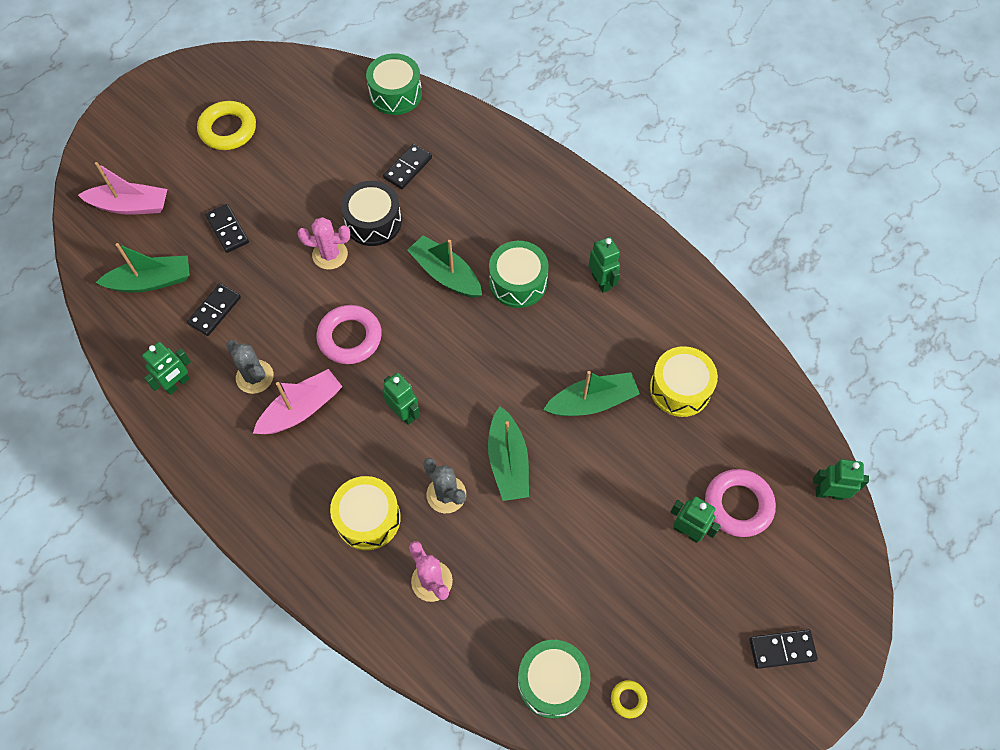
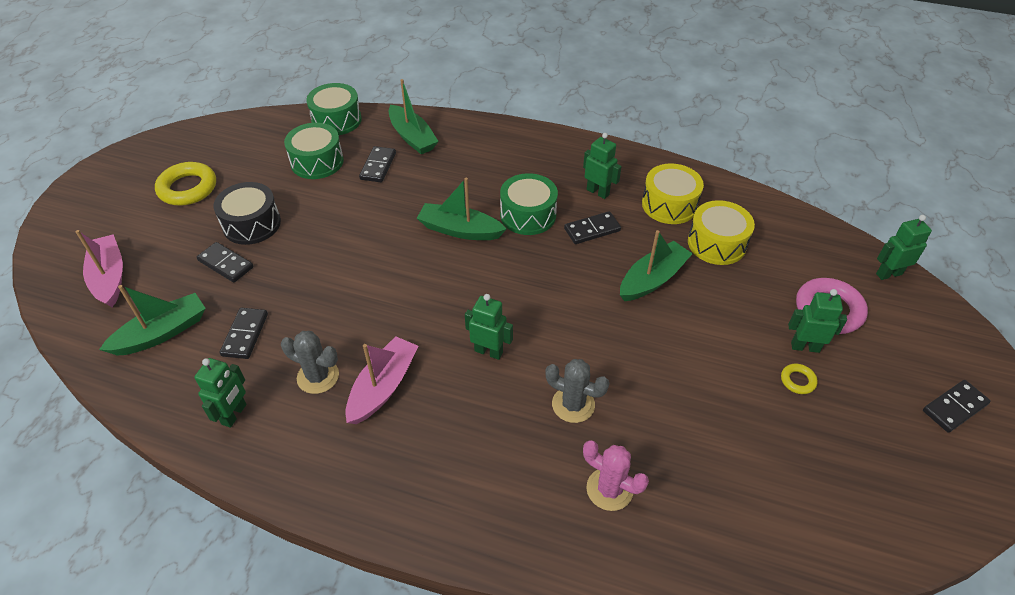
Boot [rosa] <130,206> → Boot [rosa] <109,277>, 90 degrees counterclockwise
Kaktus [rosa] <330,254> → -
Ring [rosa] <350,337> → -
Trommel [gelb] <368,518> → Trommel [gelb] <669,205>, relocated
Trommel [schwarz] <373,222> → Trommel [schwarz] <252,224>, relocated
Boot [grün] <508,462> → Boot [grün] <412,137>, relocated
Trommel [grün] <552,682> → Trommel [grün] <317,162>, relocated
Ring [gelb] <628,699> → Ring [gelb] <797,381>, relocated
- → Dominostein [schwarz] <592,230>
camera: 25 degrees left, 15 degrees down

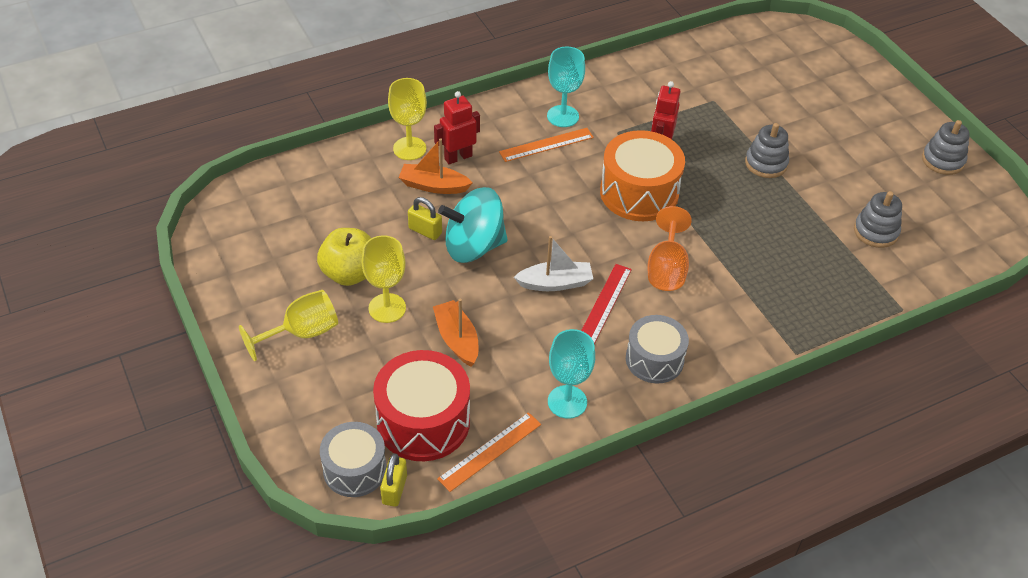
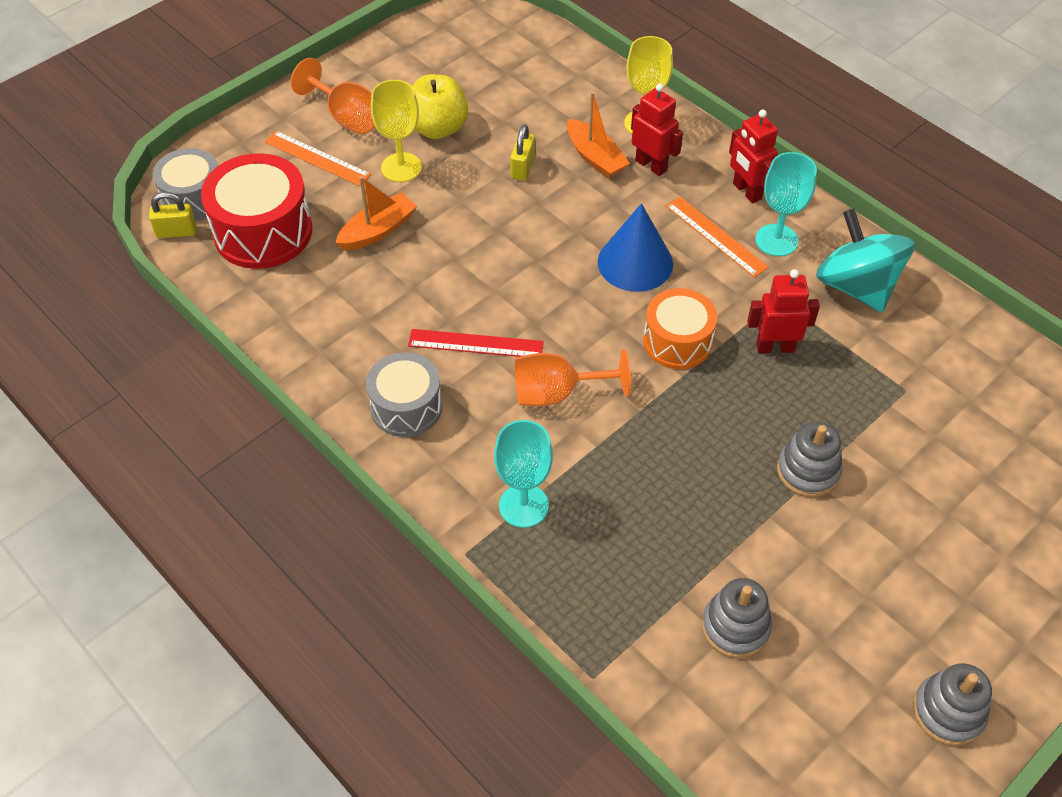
Kelch [gelb] <301,333> → Kelch [orange] <347,117>
Boot [orange] <434,186> → Boot [orange] <595,157>, 150 degrees clockwise
Lineal [orange] <490,451> → Lineal [orange] <317,158>, relocated
Kreisel [türkis] <473,246> → Kreisel [türkis] <856,286>, relocated
Boot [weiß] <555,283> → -
Kelch [türkis] <567,402> → Kelch [türkis] <523,506>, relocated
Trommel [orange] <639,192> → Trommel [orange] <677,341>, x0.66
- → Kegel [blau] <635,262>
- → Roboter [rot] <746,191>
camera: 75 degrees right, 5 degrees up

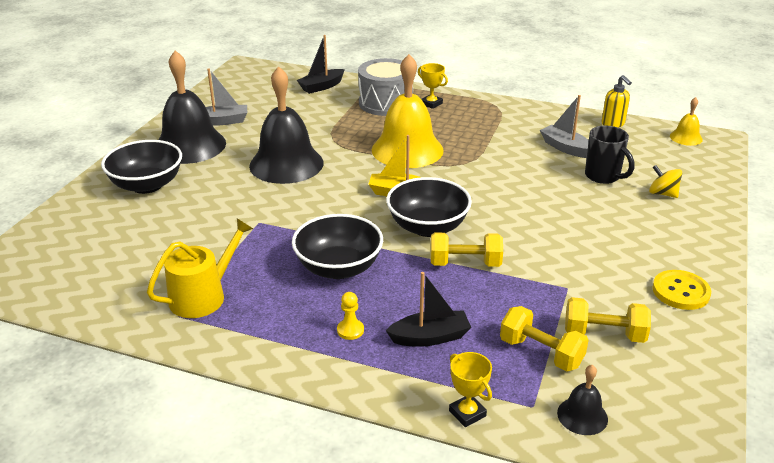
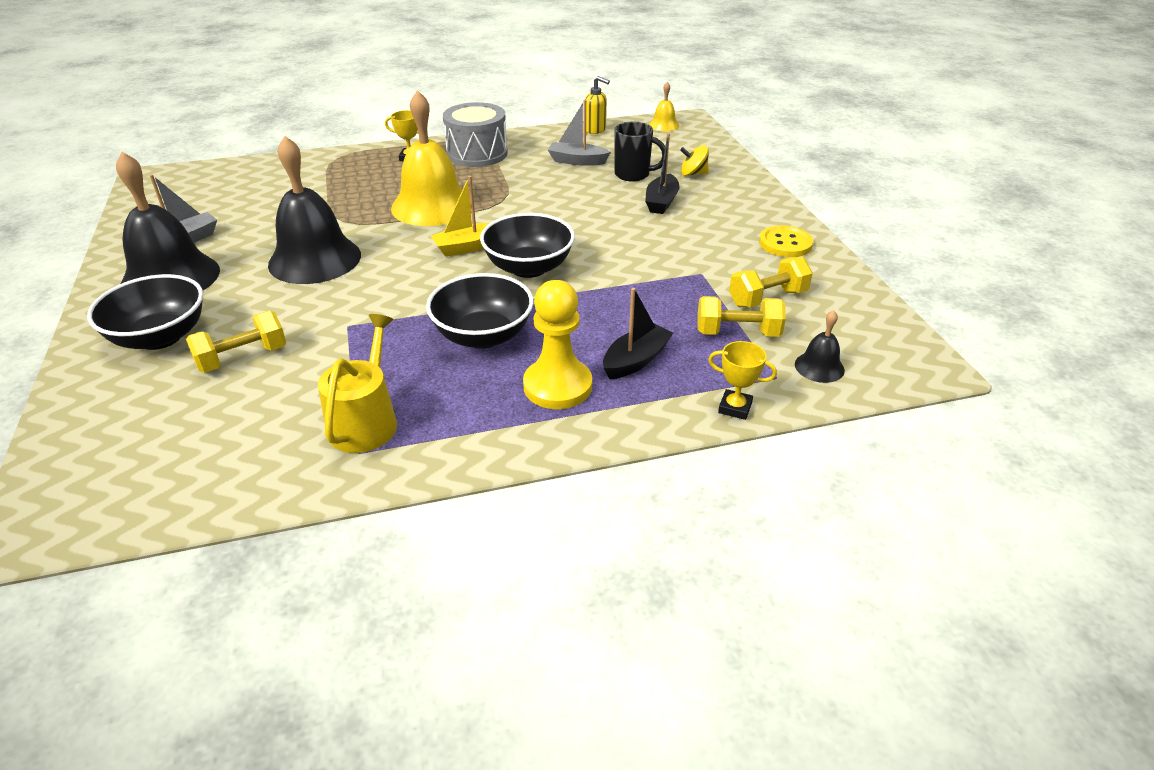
Boot [schwarz] <321,87> → Boot [schwarz] <661,202>, relocated
Bauer [gelb] <350,330> → Bauer [gelb] <557,386>, x2.25
Trommel [grau] <385,103> → Trommel [grau] <477,154>, relocated
Hantel [gelb] <465,263> → Hantel [gelb] <242,358>, relocated
camera: 35 degrees left, 5 degrees up

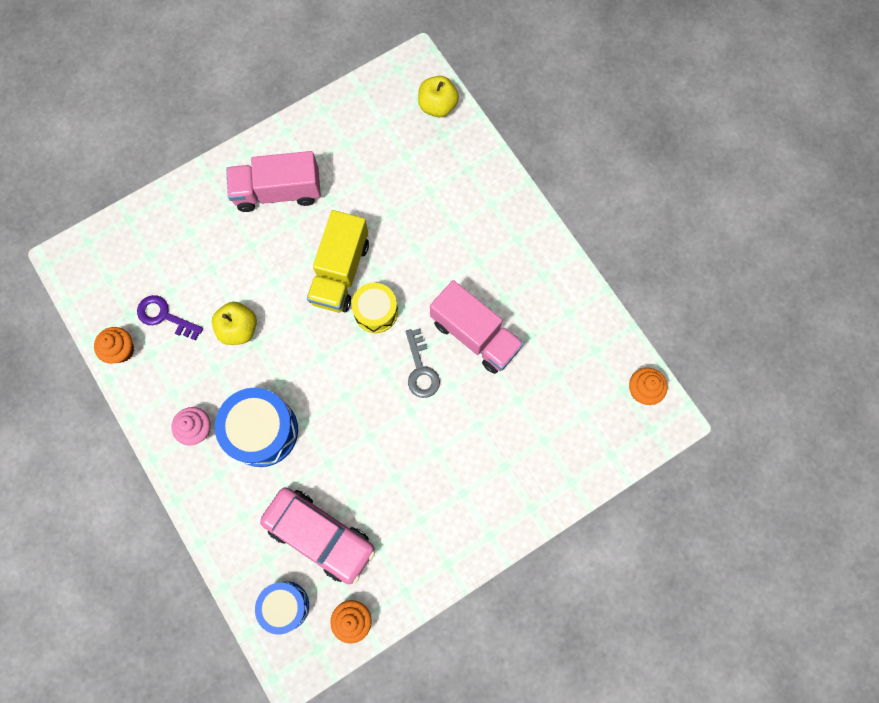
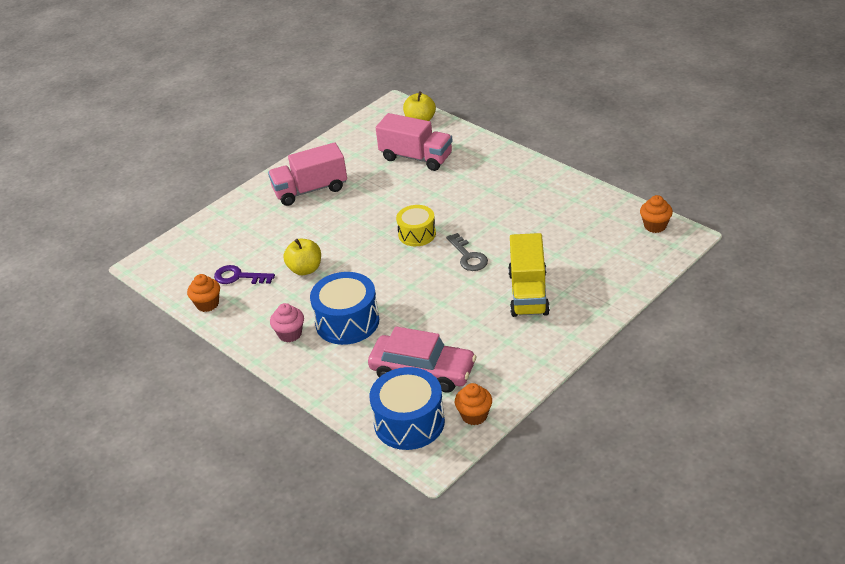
Trommel [blau] <285,606> → Trommel [blau] <409,422>, x1.57
Lastwagen [gelb] <340,272> → Lastwagen [gelb] <528,293>, relocated
Lastwagen [rosa] <475,335> → Lastwagen [rosa] <416,157>, relocated
camera: 10 degrees left, 35 degrees down

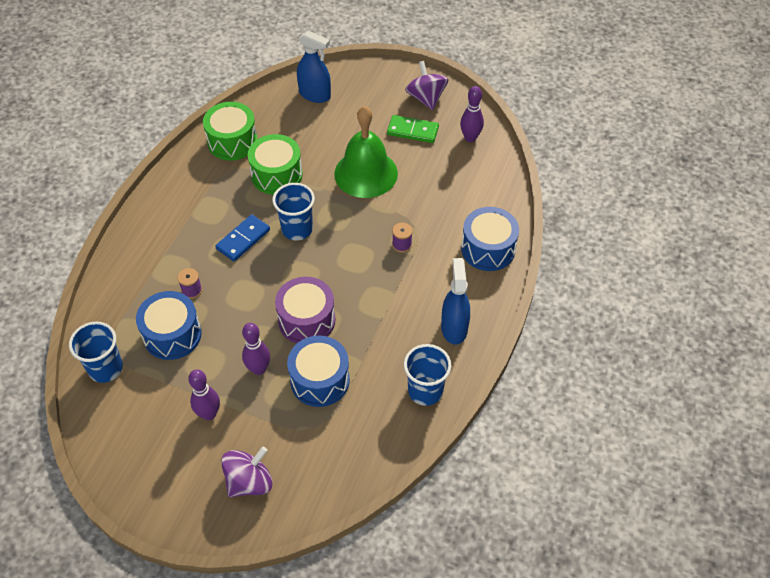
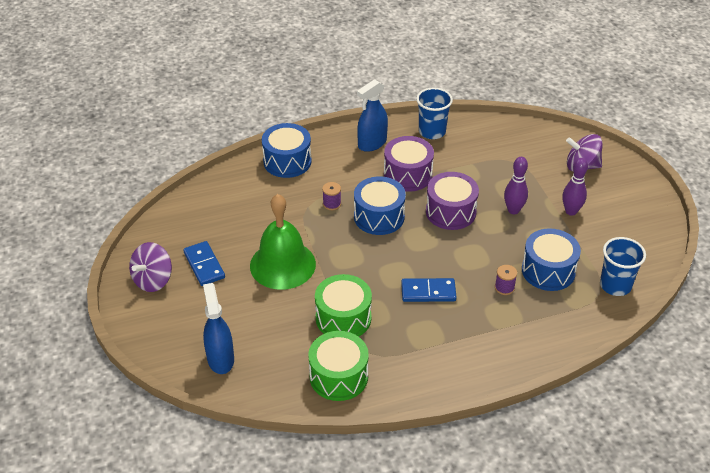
Becher [blau] <297,229> → -
Trommel [blau] <320,380> → Trommel [blau] <379,217>, relocated
Dominostein [grün] <412,131> → Dominostein [blau] <204,265>
Bowlingkegel [lila] <470,138> → -
- → Trommel [lila] <407,175>
camera: 130 degrees left, 10 degrees down

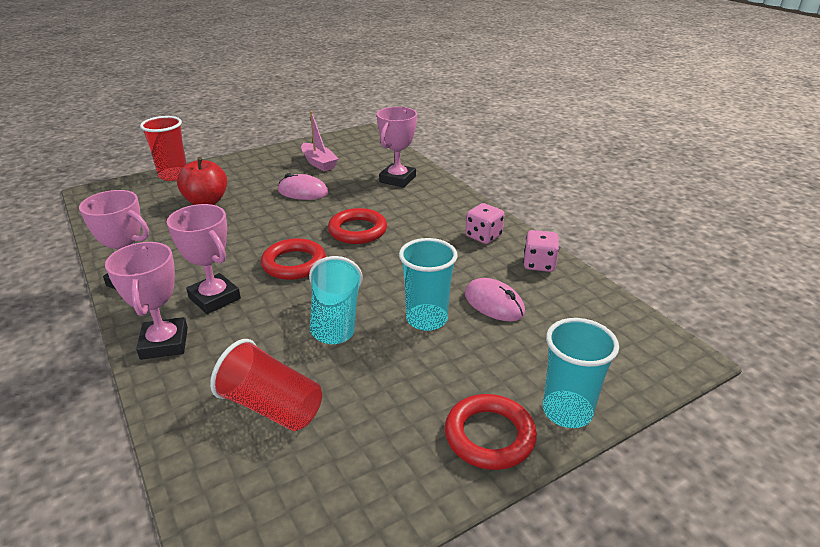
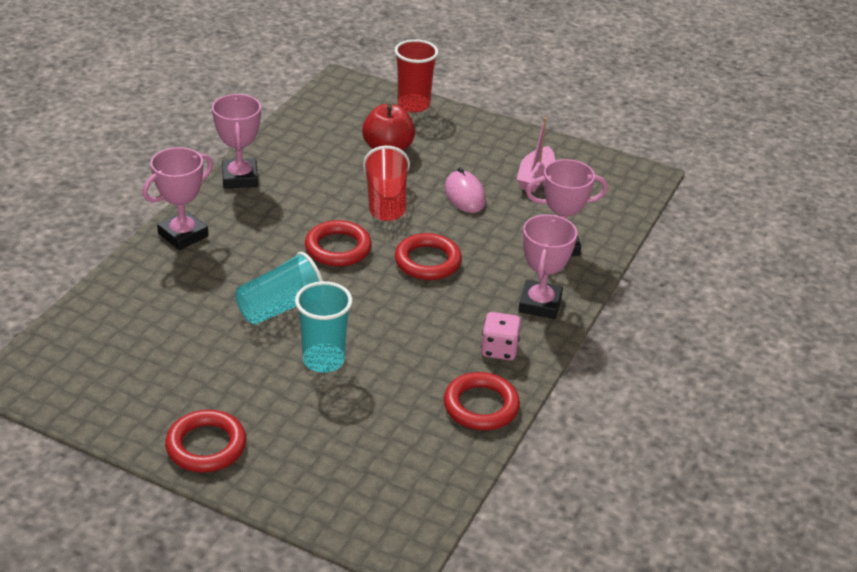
Pokal [rosa] <214,298> → Pokal [rosa] <540,304>, relocated
Becher [rot] <271,406> → Becher [rot] <386,201>, relocated
Computermaus [rosa] <494,304> → -
Spielwürfel [rosa] <539,264> → Ring [rot] <481,406>
Becher [türkis] <567,411> → -
camera: 55 degrees right, 5 degrees up

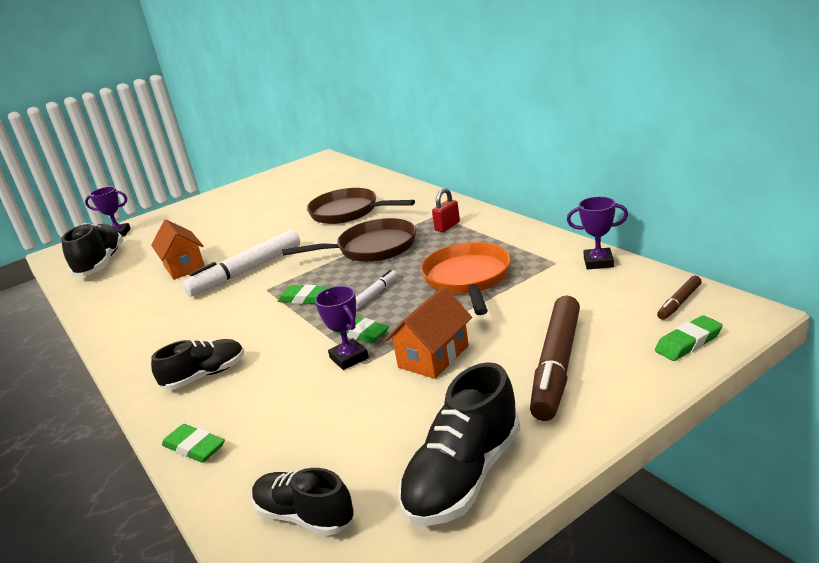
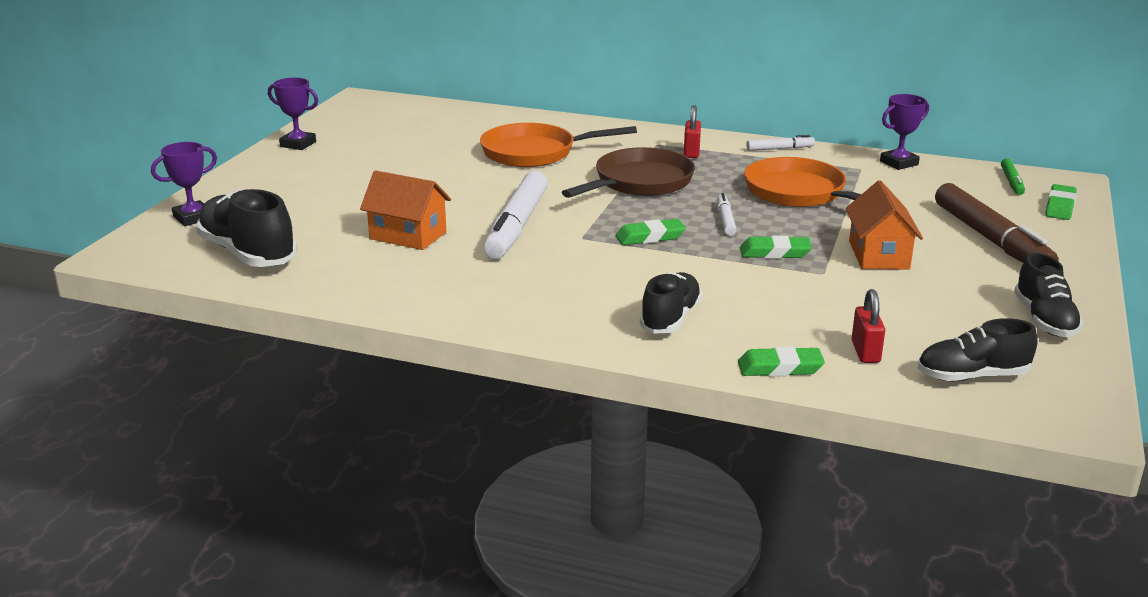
Pfanne [braun] <348,212> → Pfanne [orange] <534,153>
Pokal [lila] <349,358> → Pokal [lila] <298,144>, relocated
Schuh [schwarz] <464,476> → Schuh [schwarz] <1044,320>, x0.66
Filzstift [braun] <679,302> → Filzstift [grün] <1011,182>
- → Filzstift [weiß] <780,149>
- → Vorhängeschloss [rot] <865,352>
camera: 40 degrees left, 0 degrees up

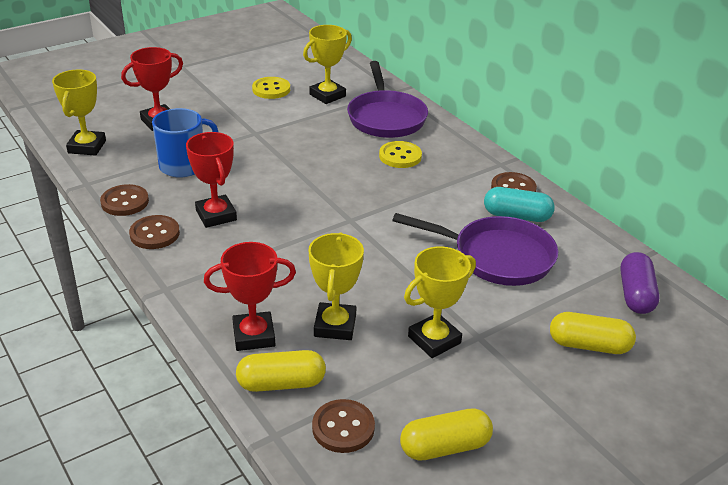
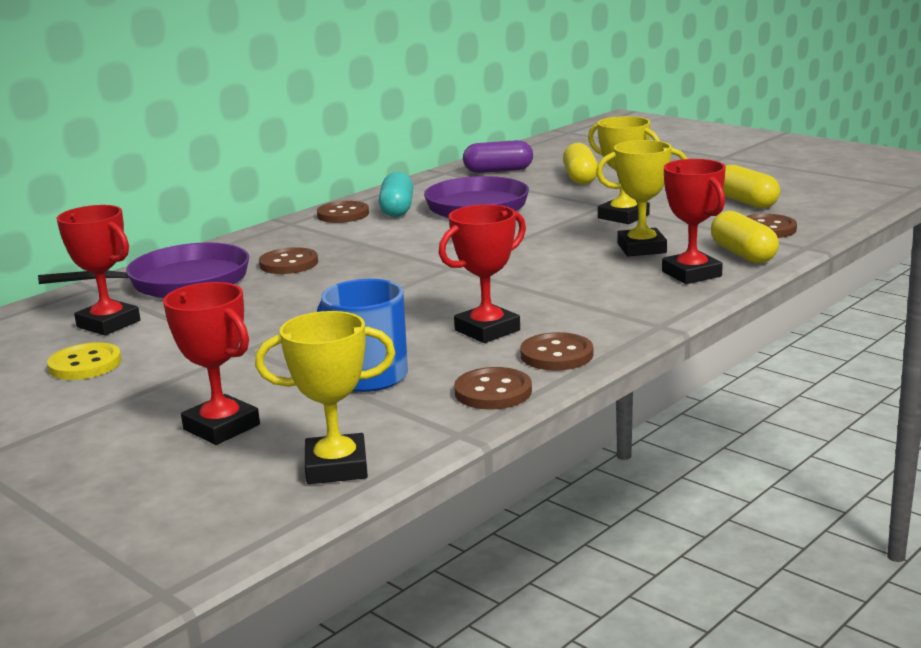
Pokal [gelb] <327,95> → Pokal [rot] <108,324>
Knopf [gelb] <400,156> → Knopf [braun] <289,264>
camera: 100 degrees left, 15 degrees down

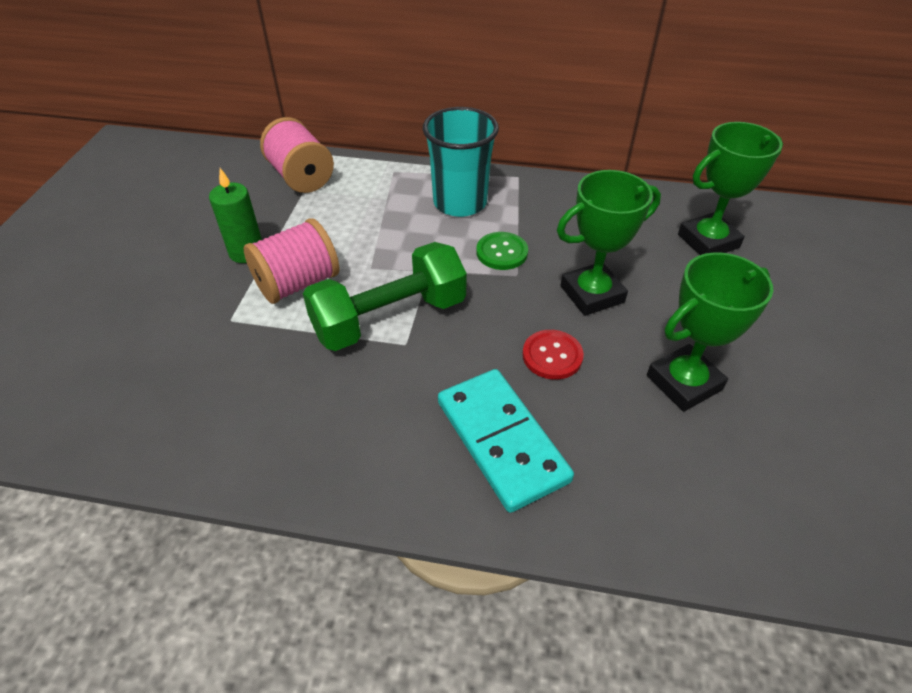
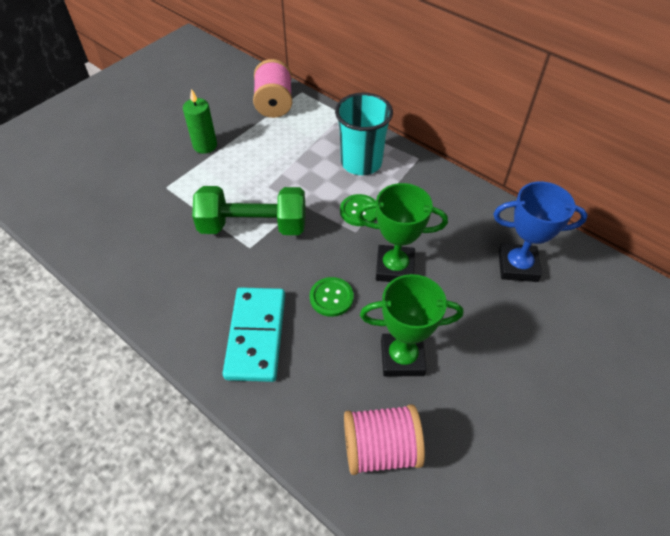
Garnrolle [rosa] <297,283> → Garnrolle [rosa] <380,449>, relocated
Knopf [rot] <552,356> → Knopf [grün] <331,297>
Pokal [grün] <708,241> → Pokal [blau] <517,266>
camera: 30 degrees right, 5 degrees up

